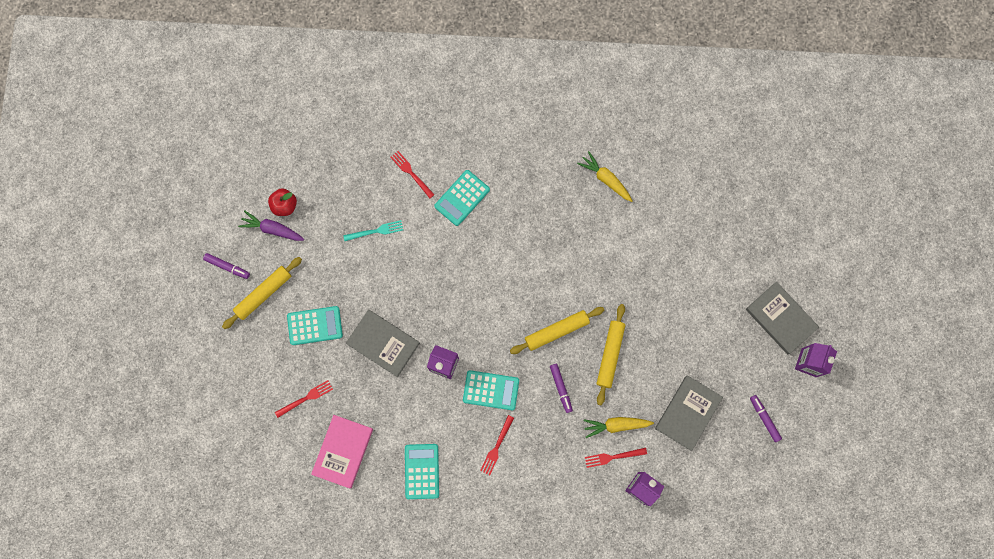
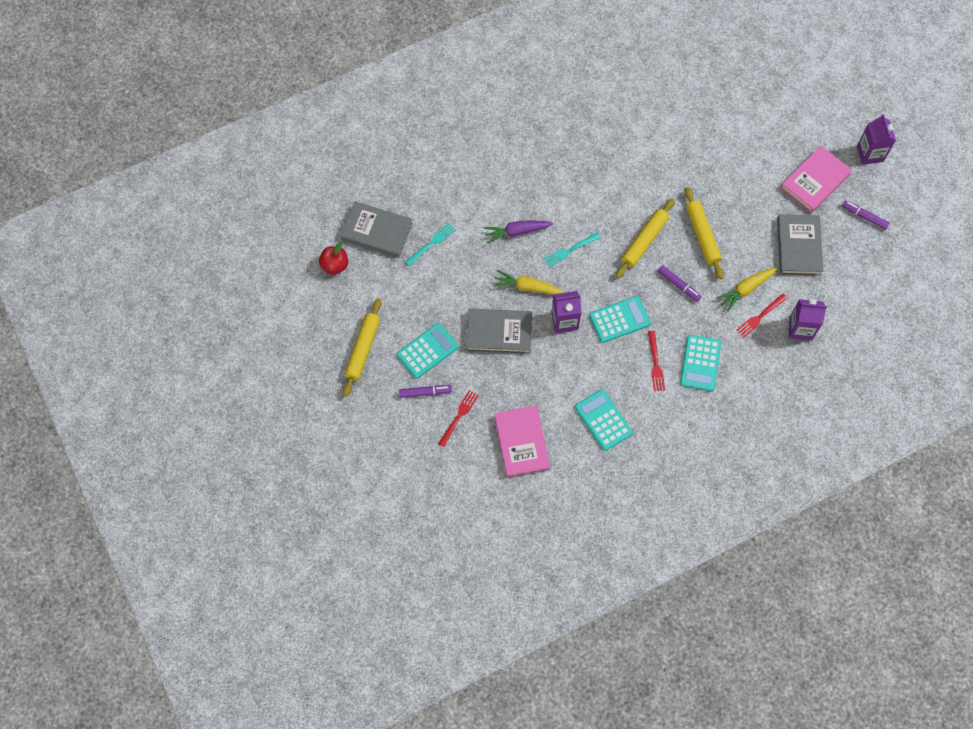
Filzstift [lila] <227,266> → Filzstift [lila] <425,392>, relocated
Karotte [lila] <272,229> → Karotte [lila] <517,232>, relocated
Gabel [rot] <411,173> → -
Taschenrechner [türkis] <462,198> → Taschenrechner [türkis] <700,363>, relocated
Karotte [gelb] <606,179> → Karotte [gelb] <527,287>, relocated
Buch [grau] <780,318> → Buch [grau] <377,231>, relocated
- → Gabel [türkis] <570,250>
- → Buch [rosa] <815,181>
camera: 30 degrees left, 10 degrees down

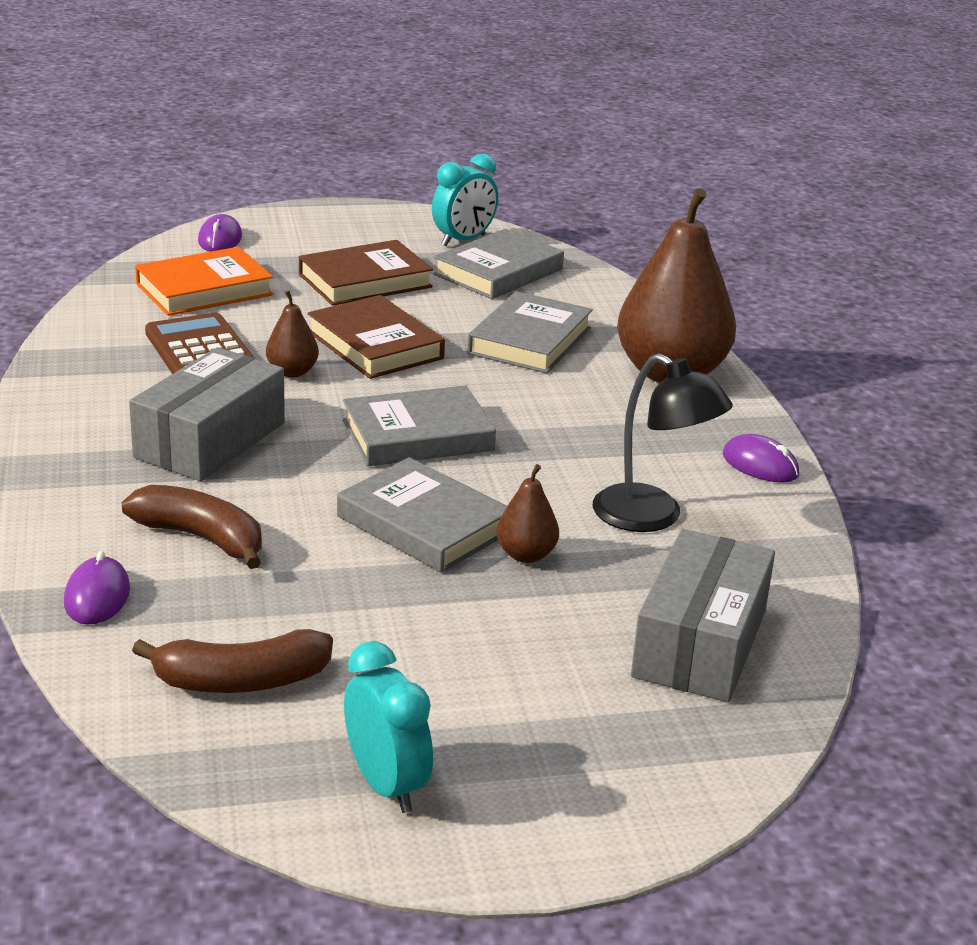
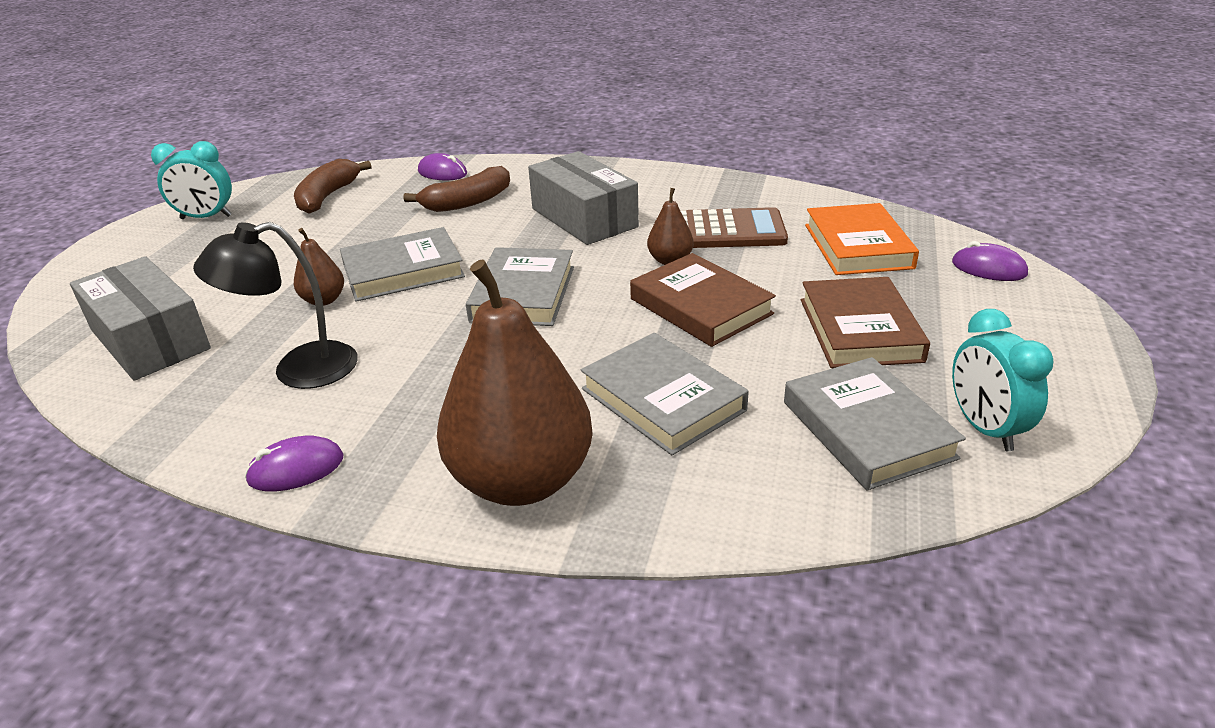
Buch [braun] <375,345> → Buch [braun] <700,306>, 60 degrees clockwise
camera: 120 degrees right, 5 degrees up

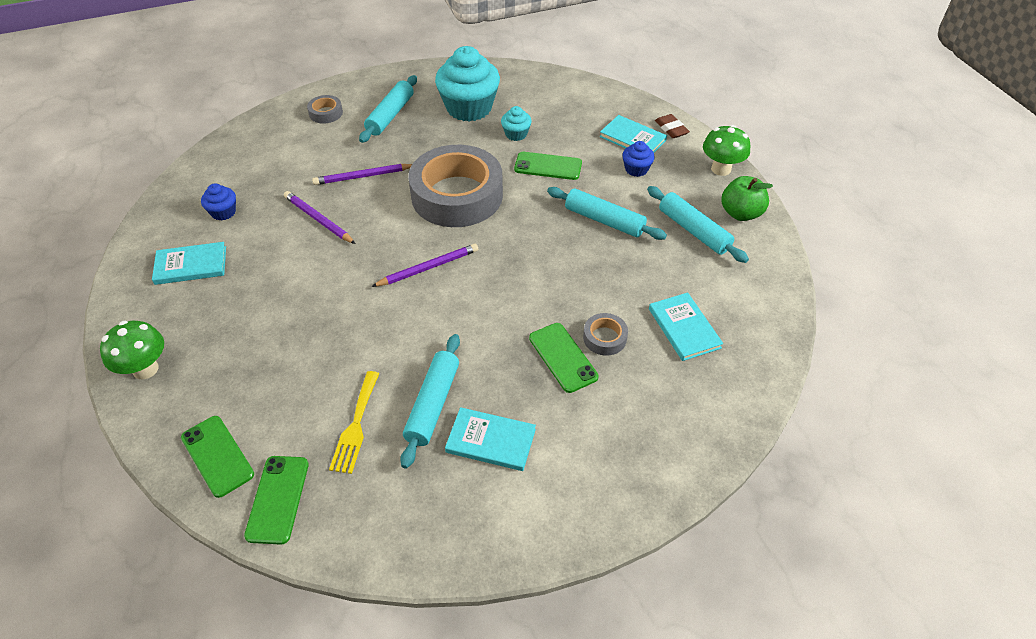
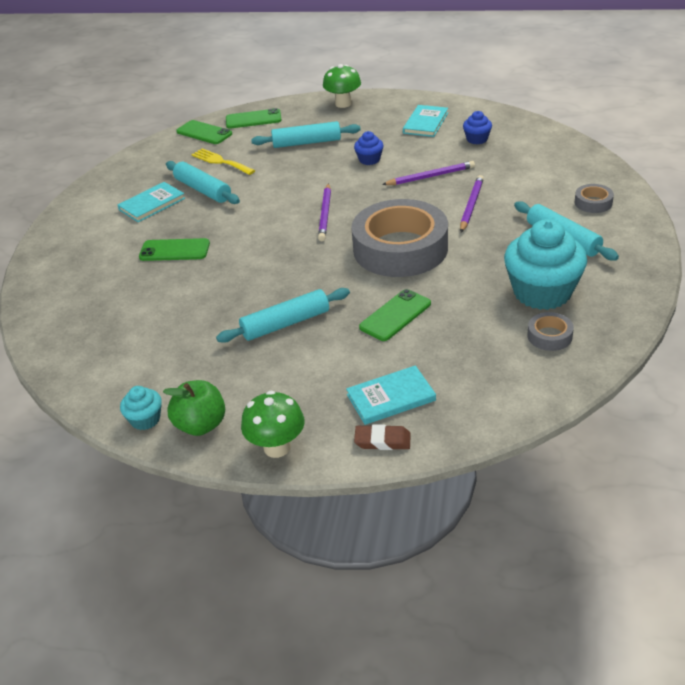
Muffin [türkis] <516,134> → Muffin [türkis] <145,419>, relocated
Klebeband [grau] <604,338> → Klebeband [grau] <549,336>, relocated
Muffin [blau] <636,169> → Muffin [blau] <369,160>, relocated
Nudelholz [türkis] <693,231> → Nudelholz [türkis] <306,143>, relocated
Buch [türkis] <684,328> → -
camera: 125 degrees right, 10 degrees down

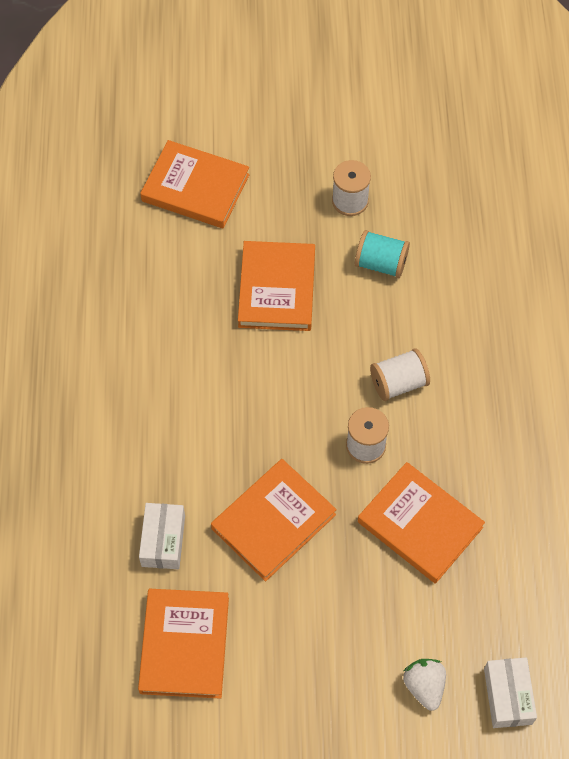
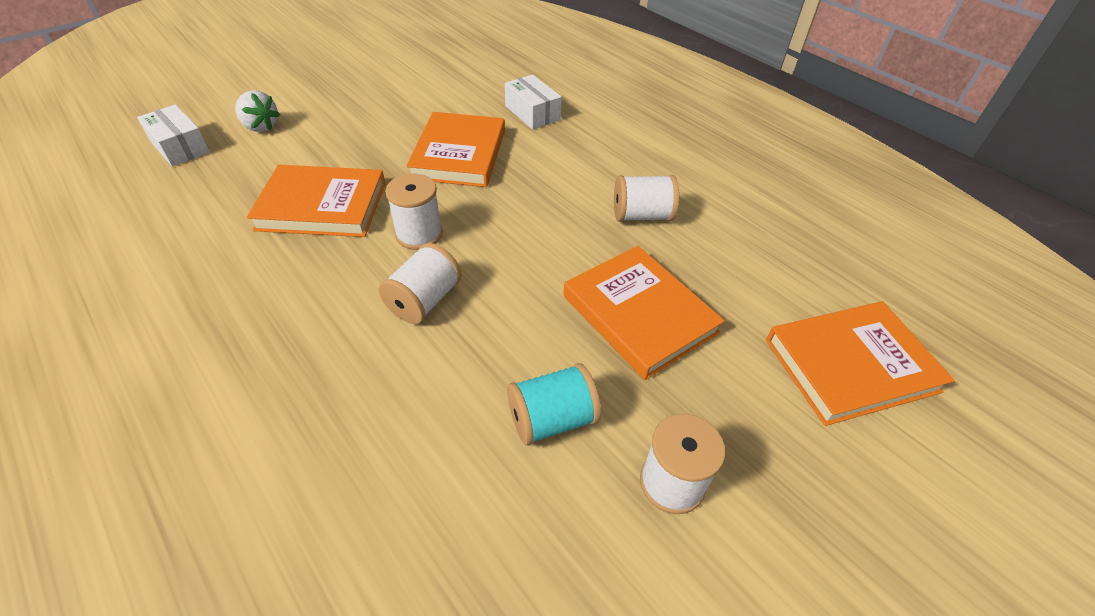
Buch [orange] <185,645> → -
- → Garnrolle [weiß] <641,215>
camera: 140 degrees right, 15 degrees down

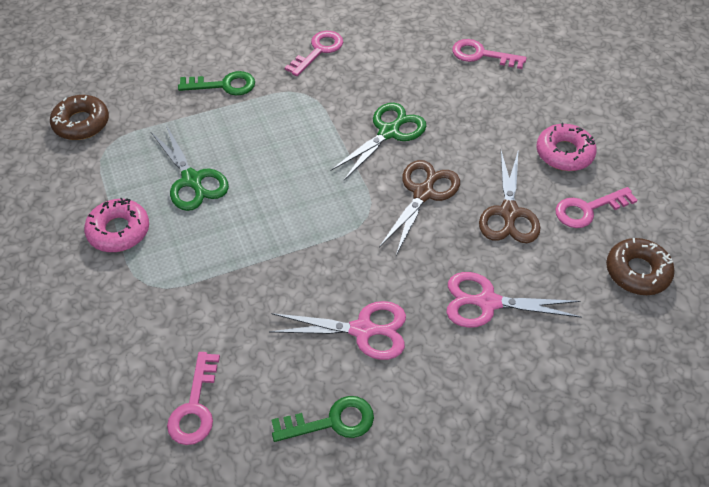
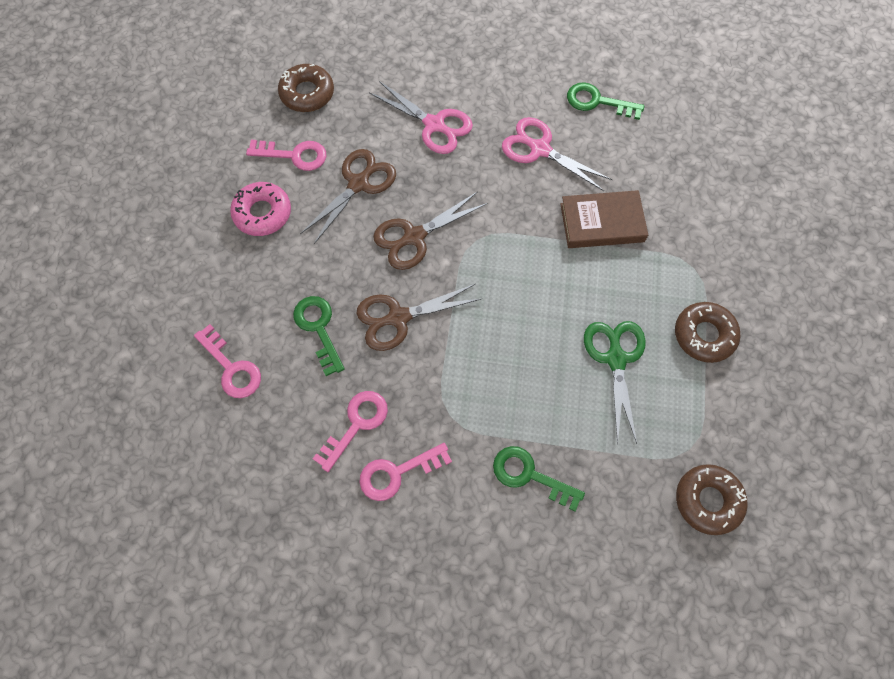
Donut [rosa] <119,231> → Donut [braun] <704,335>
Schlüssel [rosa] <195,407> → Schlüssel [rosa] <356,424>, relocated
Schere [grün] <388,132> → Schere [braun] <398,317>
- → Schlüssel [grün] <318,328>
- → Buch [braun] <602,222>
camera: 150 degrees left, 15 degrees up

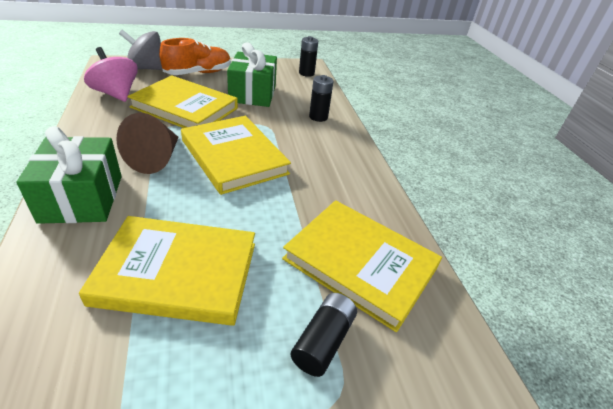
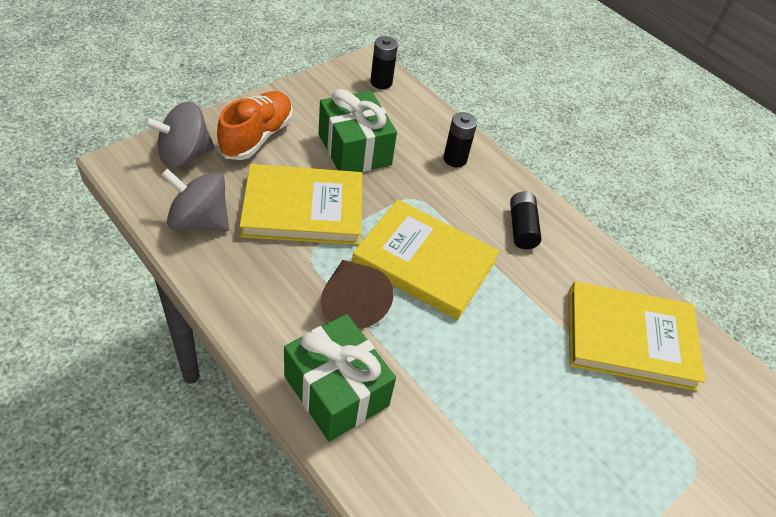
Buch [gelb] <177,272> → -
Kreisel [rosa] <116,94> → Kreisel [grau] <199,221>
Batterie [schwarz] <323,341> → Batterie [schwarz] <521,228>, relocated
camera: 30 degrees left, 10 degrees up

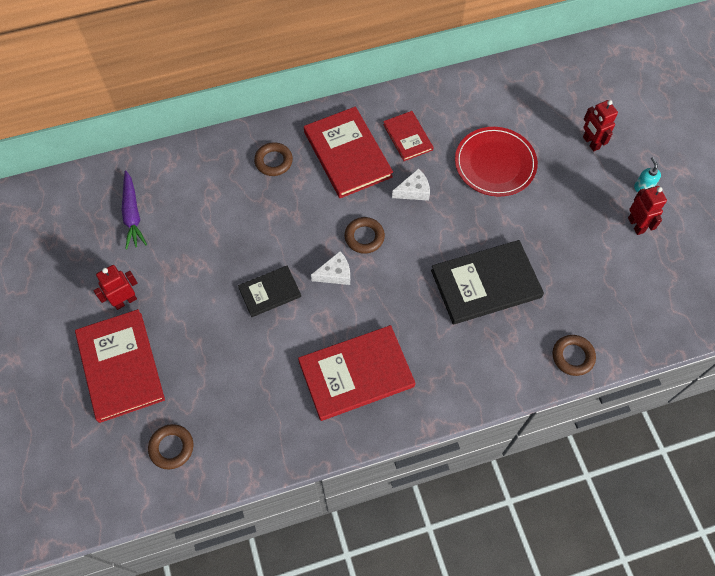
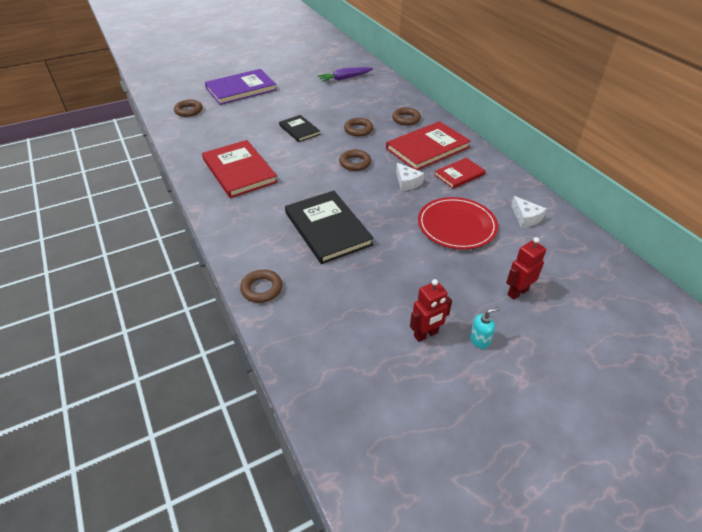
Buch [rot] <120,366> → Buch [lila] <241,89>
Roboter [rot] <125,301> → -
Käse [weiß] <335,274> → Käse [weiß] <525,218>, relocated
- → Ring [braun] <358,130>
camera: 80 degrees right, 20 degrees down

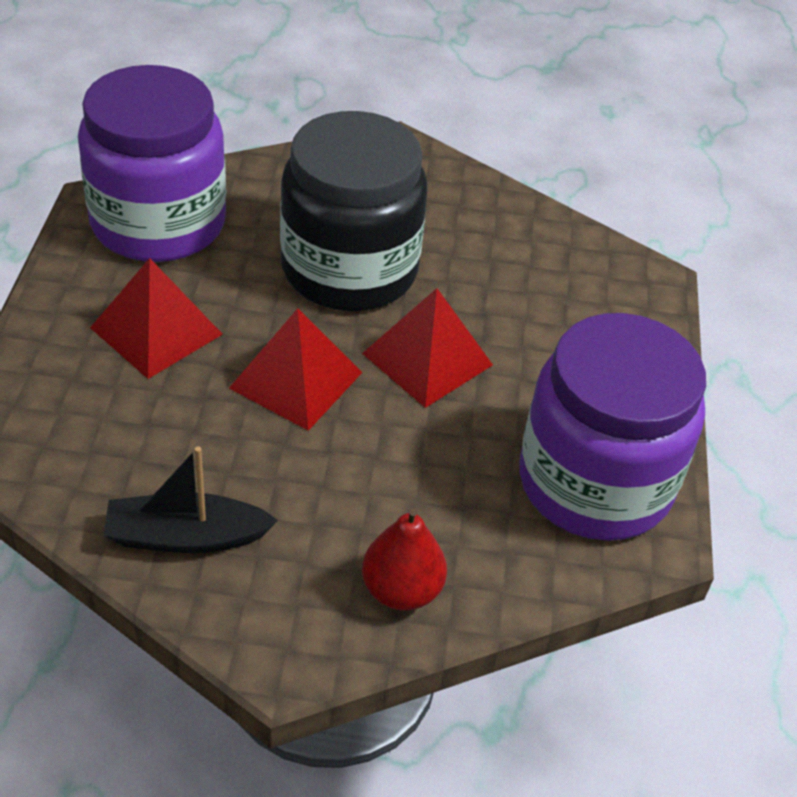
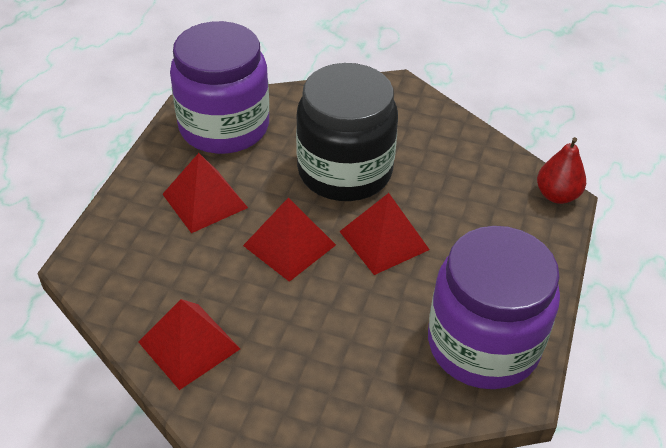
Boot [schwarz] <185,537> → Pyramide [rot] <189,345>
Birne [rot] <401,590> → Birne [rot] <557,195>, relocated
camera: 15 degrees right, 0 degrees up

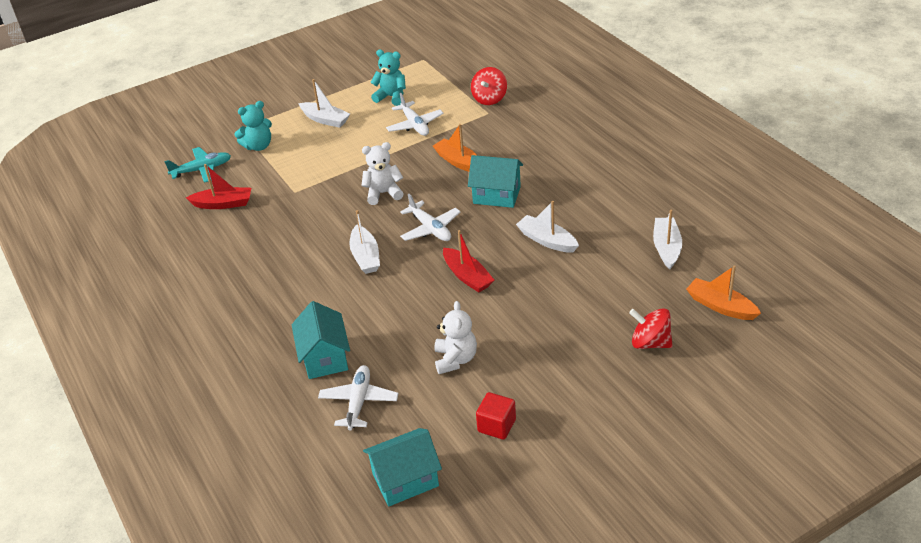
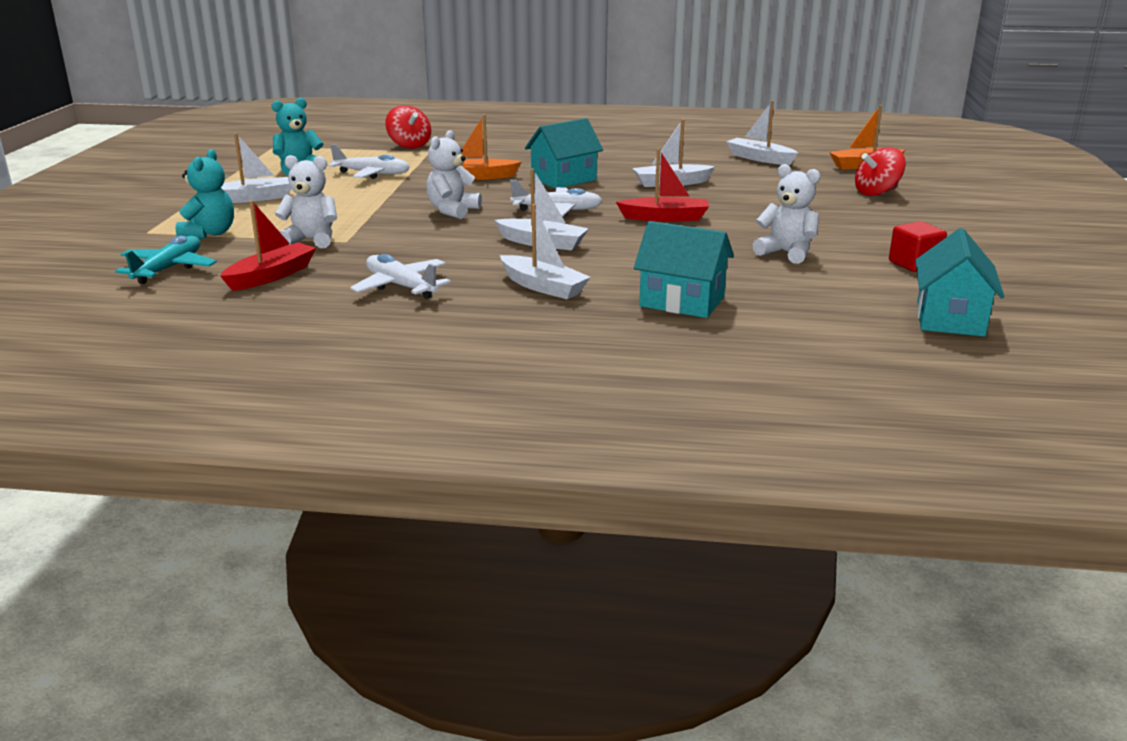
Flugzeug [weiß] <359,402> → Flugzeug [weiß] <401,286>, relocated
- → Teddybär [weiß] <311,240>
- → Boot [weiß] <543,287>
camera: 55 degrees left, 15 degrees down

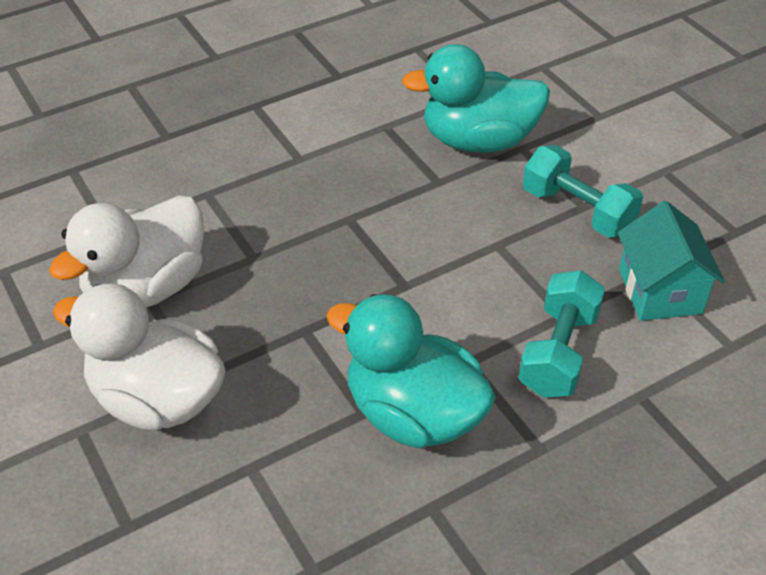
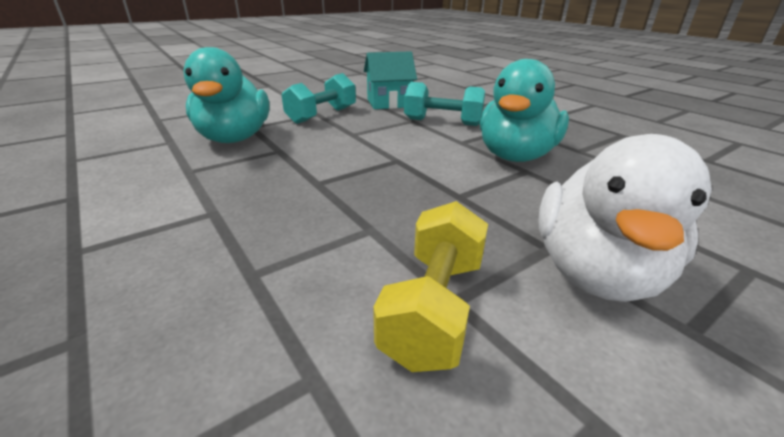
Ente [weiß] <146,287> → Hantel [gelb] <434,308>
camera: 95 degrees left, 15 degrees down

